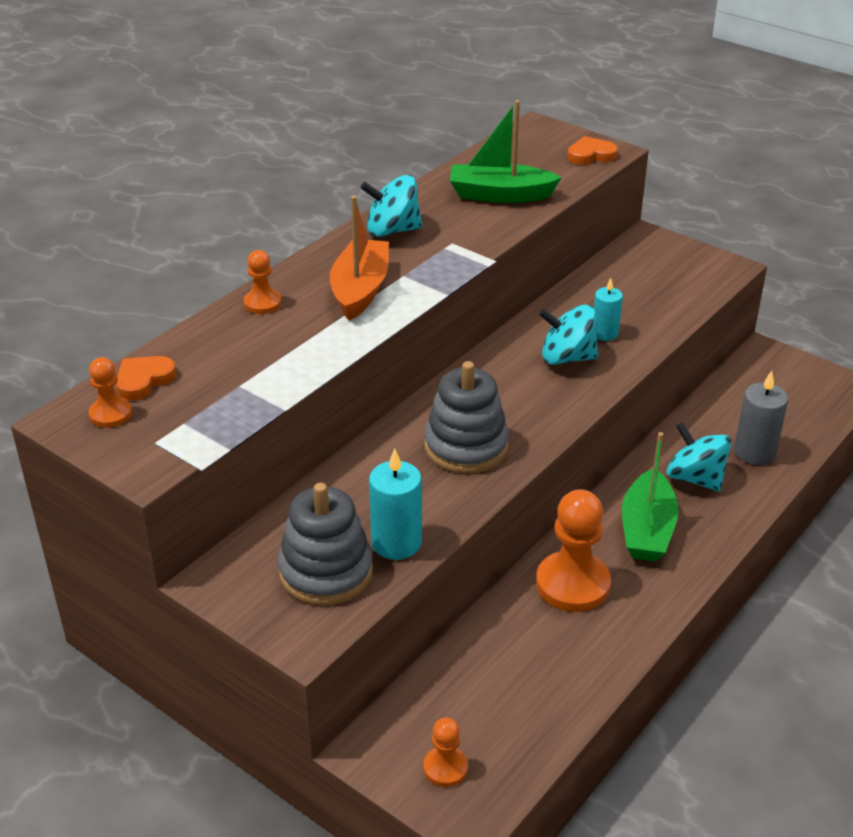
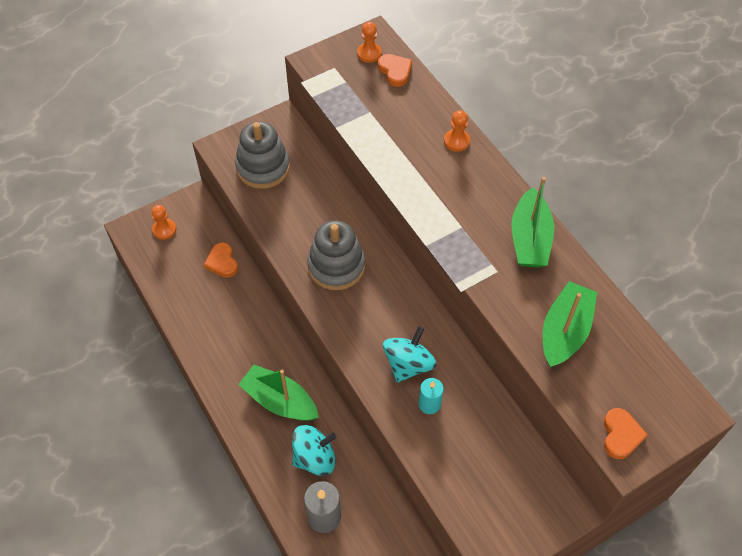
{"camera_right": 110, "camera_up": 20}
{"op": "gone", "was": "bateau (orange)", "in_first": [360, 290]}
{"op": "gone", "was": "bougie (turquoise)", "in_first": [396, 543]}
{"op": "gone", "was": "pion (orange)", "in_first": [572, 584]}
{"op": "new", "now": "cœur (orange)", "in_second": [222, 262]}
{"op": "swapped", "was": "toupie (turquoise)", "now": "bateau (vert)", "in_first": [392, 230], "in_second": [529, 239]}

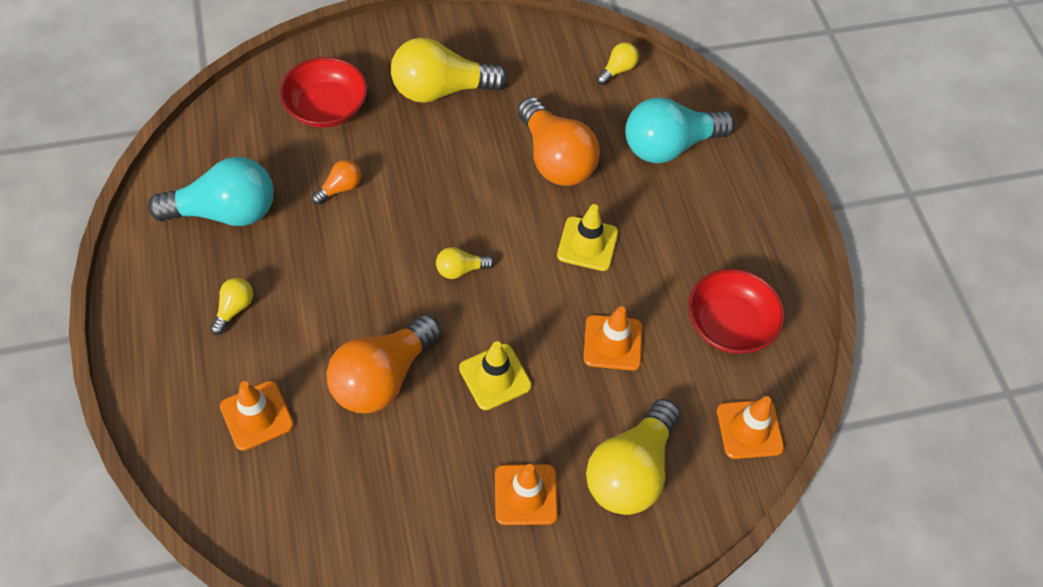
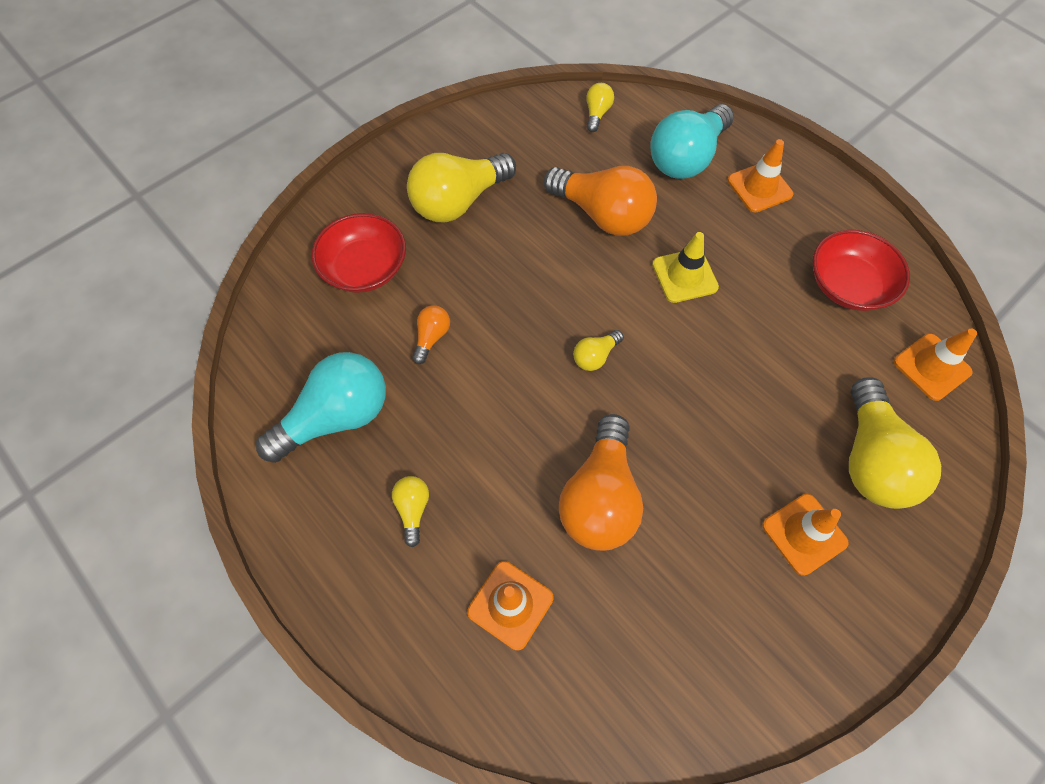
{"camera_right": -25, "camera_up": 5}
{"op": "gone", "was": "cône de chantier (jaune)", "in_first": [495, 377]}
{"op": "shifted", "was": "cône de chantier (orange)", "in_first": [612, 343], "in_second": [759, 187]}

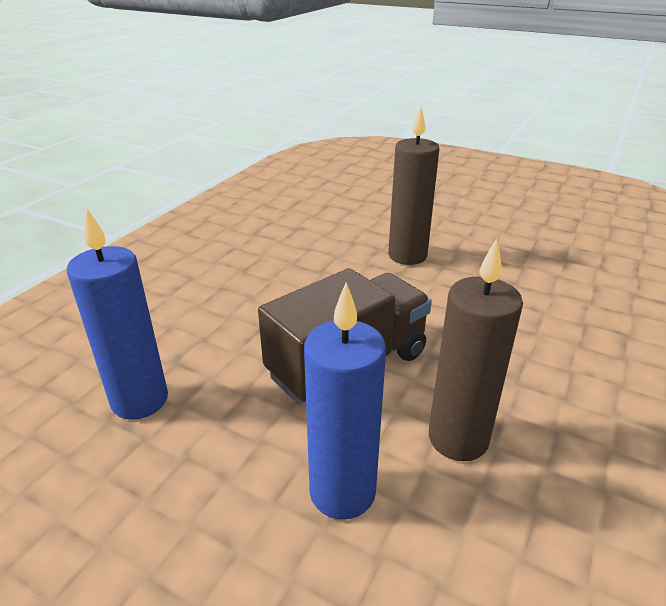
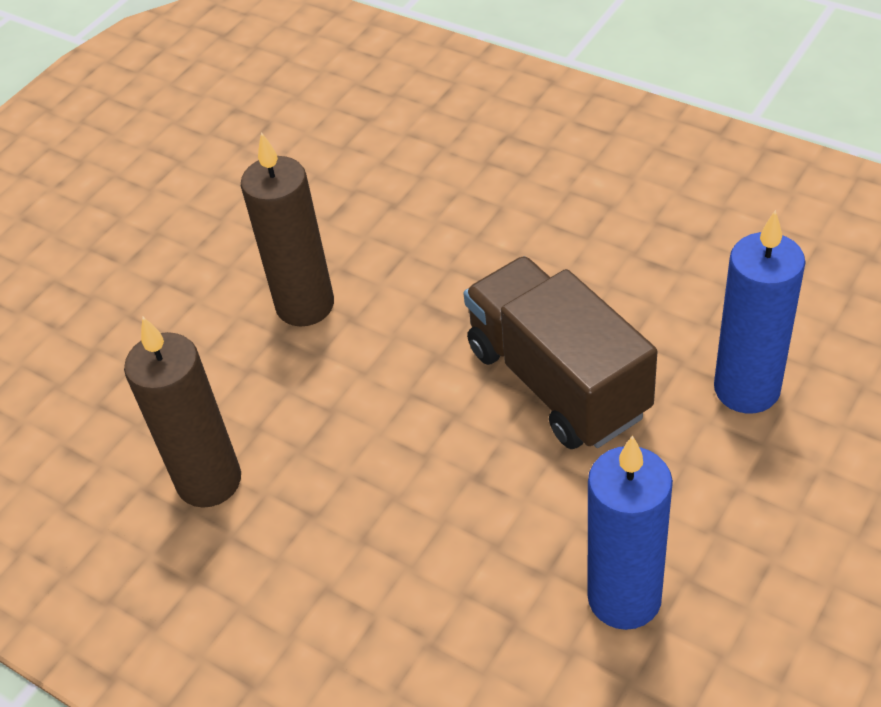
{"camera_right": -80, "camera_up": 15}
{"op": "shifted", "was": "bougie (marron)", "in_first": [458, 438], "in_second": [209, 481]}

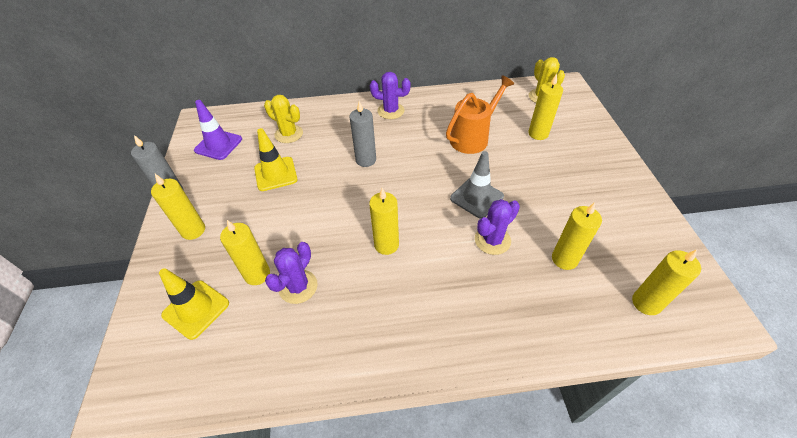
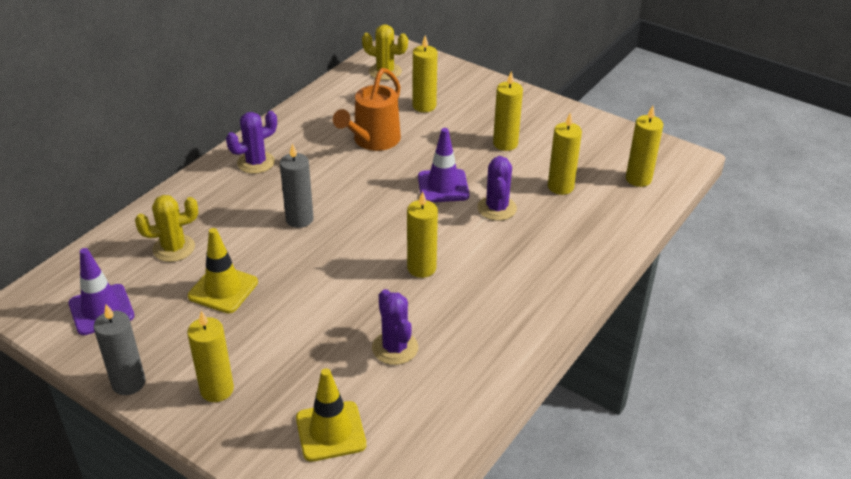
{"camera_right": -50, "camera_up": -10}
{"op": "shifted", "was": "bougie (jaune)", "in_first": [257, 274], "in_second": [505, 144]}
{"op": "repainted", "was": "cône de chantier (gris)", "now": "cône de chantier (violet)", "in_first": [476, 197], "in_second": [443, 186]}
{"op": "rotated", "was": "arrosoir (orange)", "in_first": [473, 137], "in_second": [373, 141], "clockwise": -150}

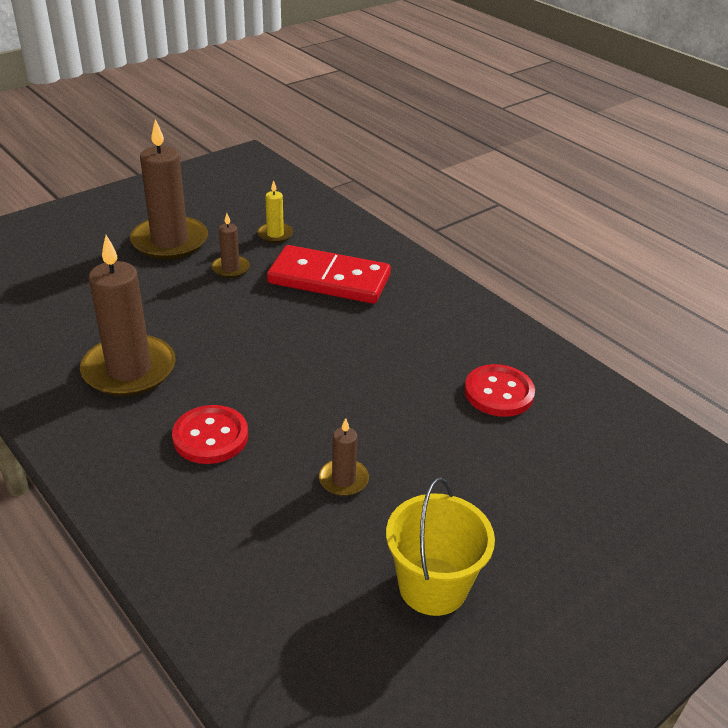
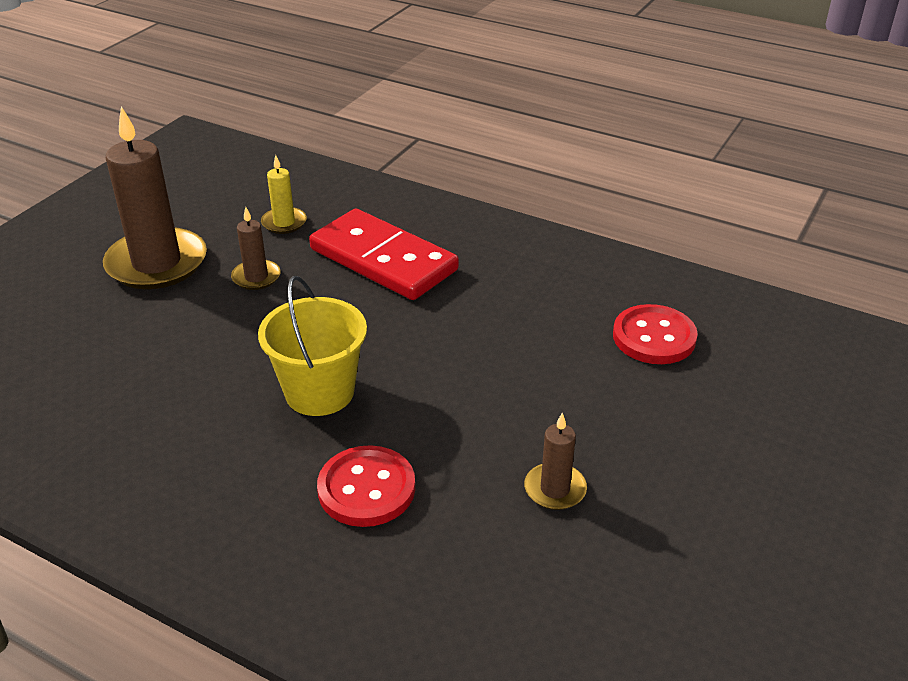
{"camera_right": -20, "camera_up": 0}
{"op": "gone", "was": "bougie (marron)", "in_first": [129, 370]}
{"op": "shifted", "was": "seau (jaune)", "in_first": [433, 586], "in_second": [319, 392]}
{"op": "rotated", "was": "domino (rouge)", "in_first": [329, 279], "in_second": [383, 259], "clockwise": 45}

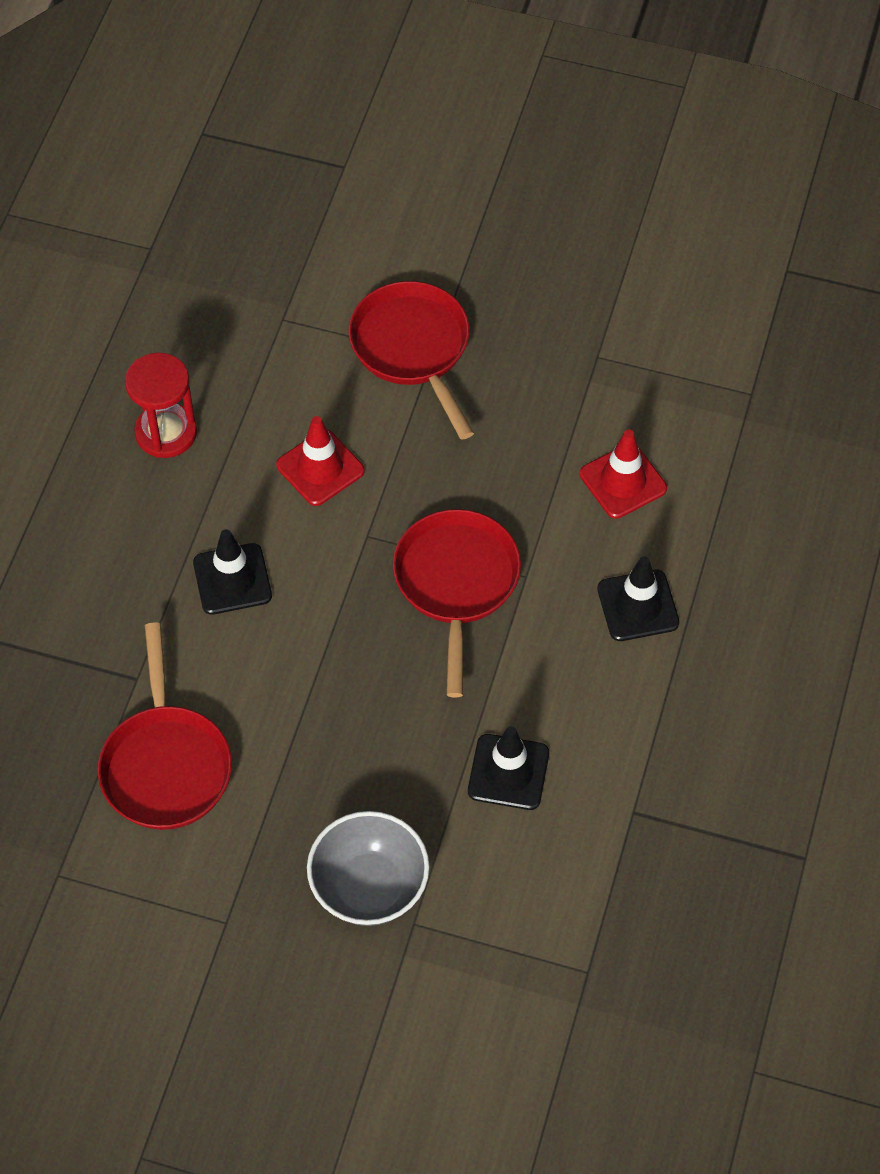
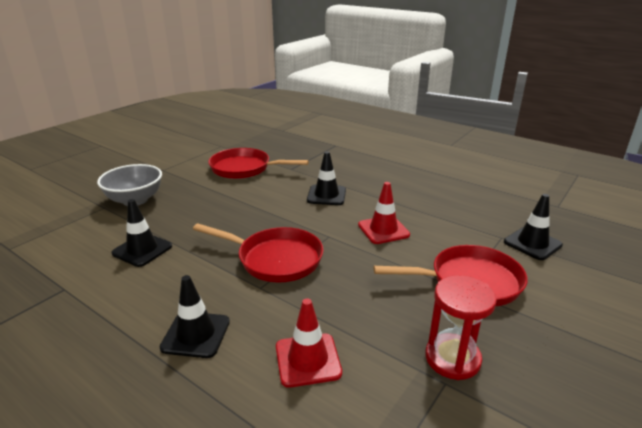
{"camera_right": 110, "camera_up": -30}
{"op": "new", "now": "cône de chantier (noir)", "in_second": [532, 243]}
{"op": "shifted", "was": "sablier (rouge)", "in_first": [166, 432], "in_second": [452, 358]}

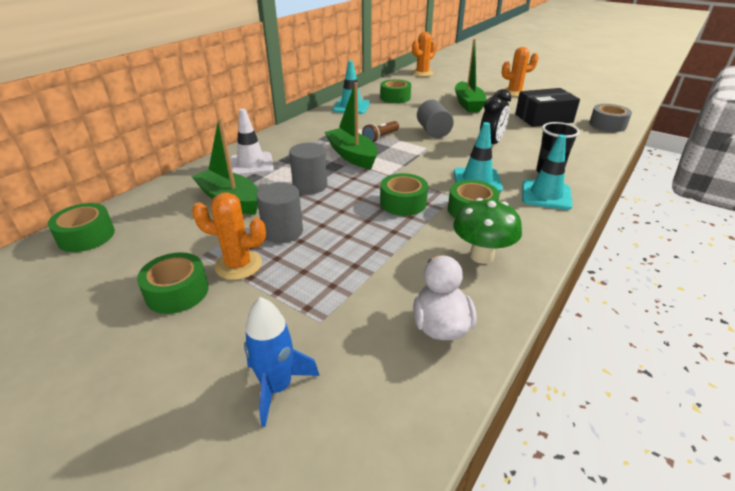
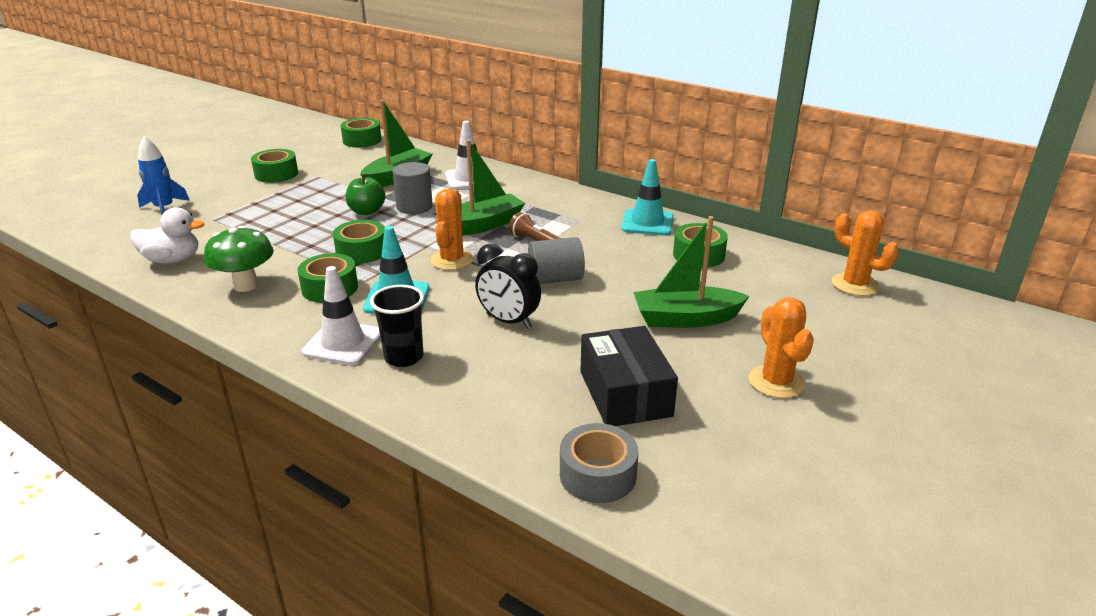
{"camera_right": 90, "camera_up": -5}
{"op": "gone", "was": "cylindre (gris)", "in_first": [283, 232]}
{"op": "new", "now": "pomme (vert)", "in_second": [367, 211]}
{"op": "shifted", "was": "cactus (orange)", "in_first": [238, 265], "in_second": [452, 260]}
{"op": "repainted", "was": "cône de chantier (turquoise)", "now": "cône de chantier (blanc)", "in_first": [546, 195], "in_second": [343, 343]}

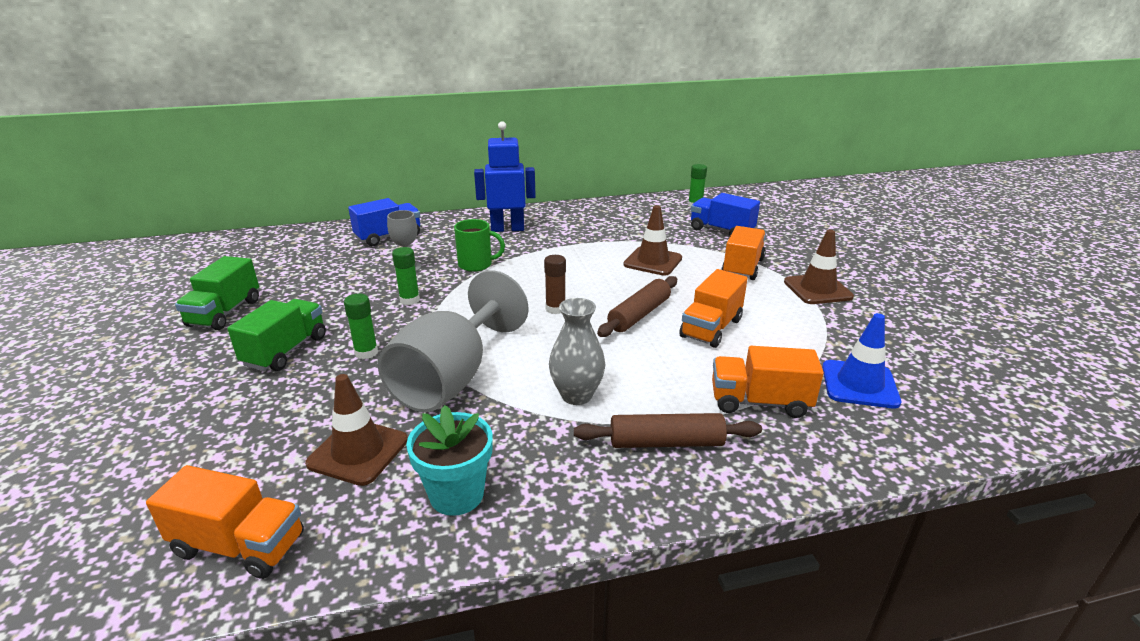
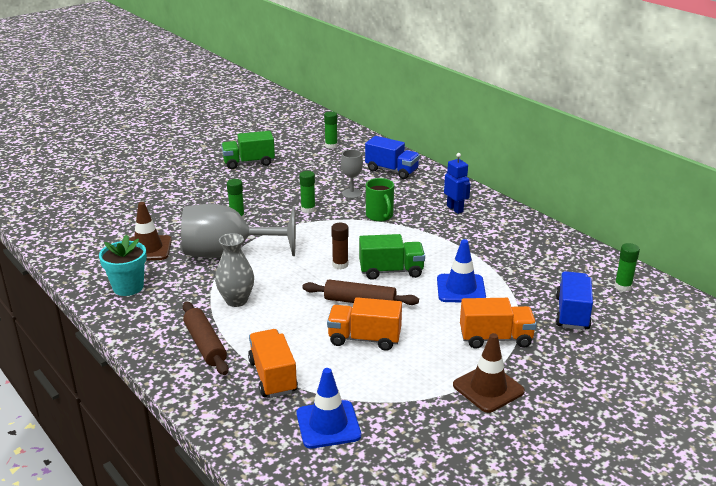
{"camera_right": 65, "camera_up": 0}
{"op": "gone", "was": "camion (orange)", "in_first": [240, 545]}
{"op": "new", "now": "bâton de colle (vert)", "in_second": [331, 146]}
{"op": "shifted", "was": "camion (vert)", "in_first": [286, 351], "in_second": [391, 271]}
{"op": "repainted", "was": "cône de chantier (marron)", "now": "cône de chantier (bleu)", "in_first": [653, 261], "in_second": [461, 289]}
{"op": "scaled", "was": "robot (bleu)", "in_first": [507, 229], "in_second": [455, 209], "ratio": 0.64}

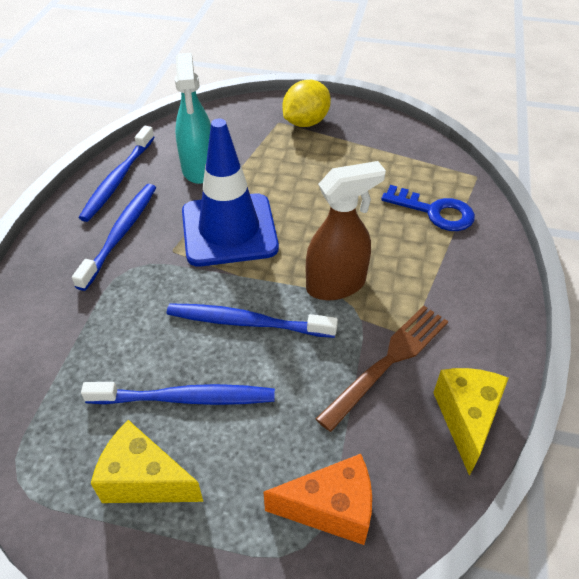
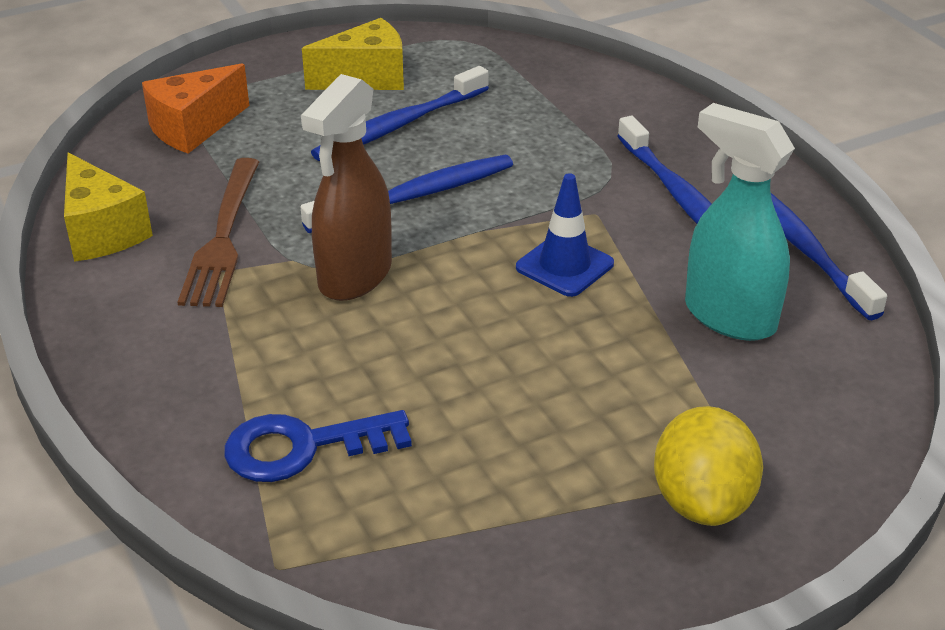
{"camera_right": 140, "camera_up": -10}
{"op": "scaled", "was": "cône de chantier (bleu)", "in_first": [229, 230], "in_second": [564, 266], "ratio": 0.52}

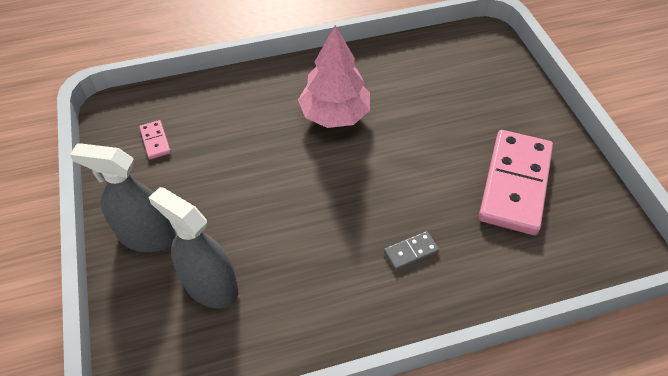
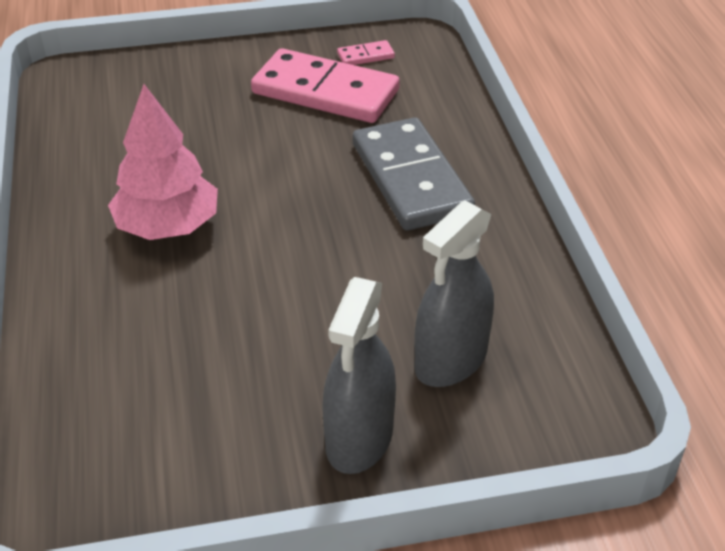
{"camera_right": -85, "camera_up": -10}
{"op": "shifted", "was": "domino (rose)", "in_first": [155, 141], "in_second": [365, 56]}
{"op": "scaled", "was": "domino (gris)", "in_first": [411, 252], "in_second": [411, 179], "ratio": 2.44}

